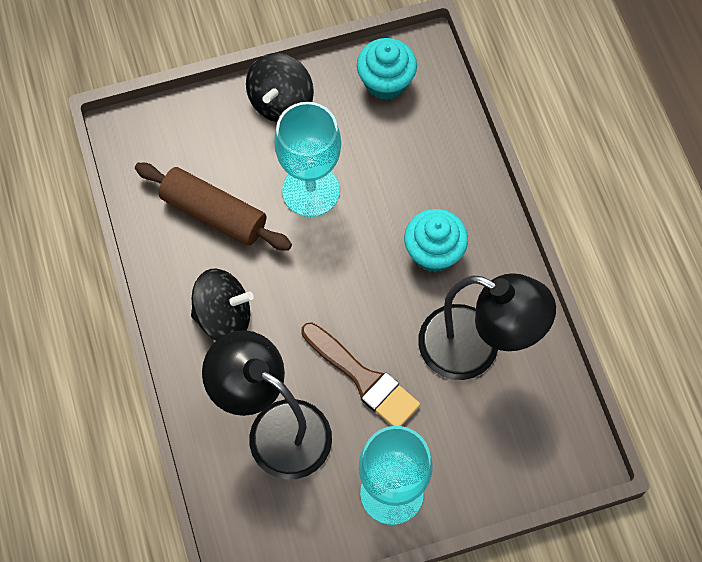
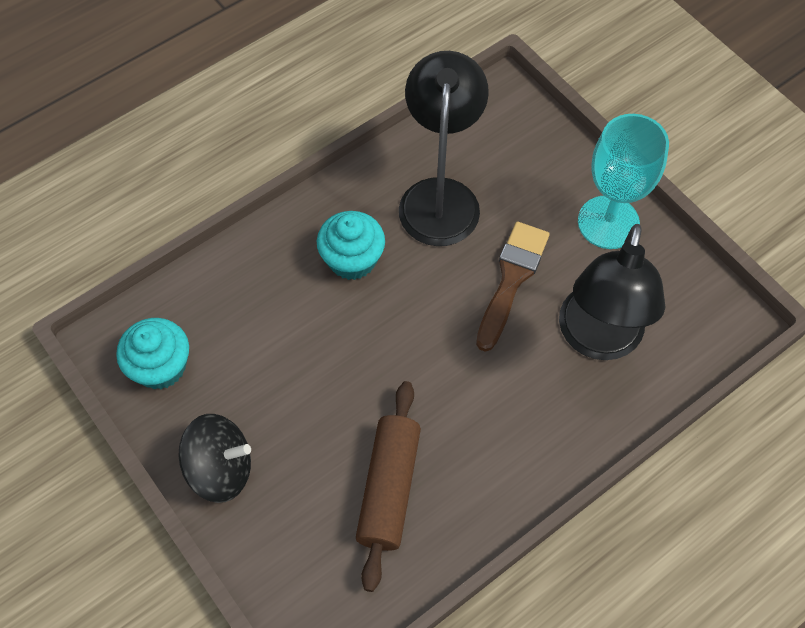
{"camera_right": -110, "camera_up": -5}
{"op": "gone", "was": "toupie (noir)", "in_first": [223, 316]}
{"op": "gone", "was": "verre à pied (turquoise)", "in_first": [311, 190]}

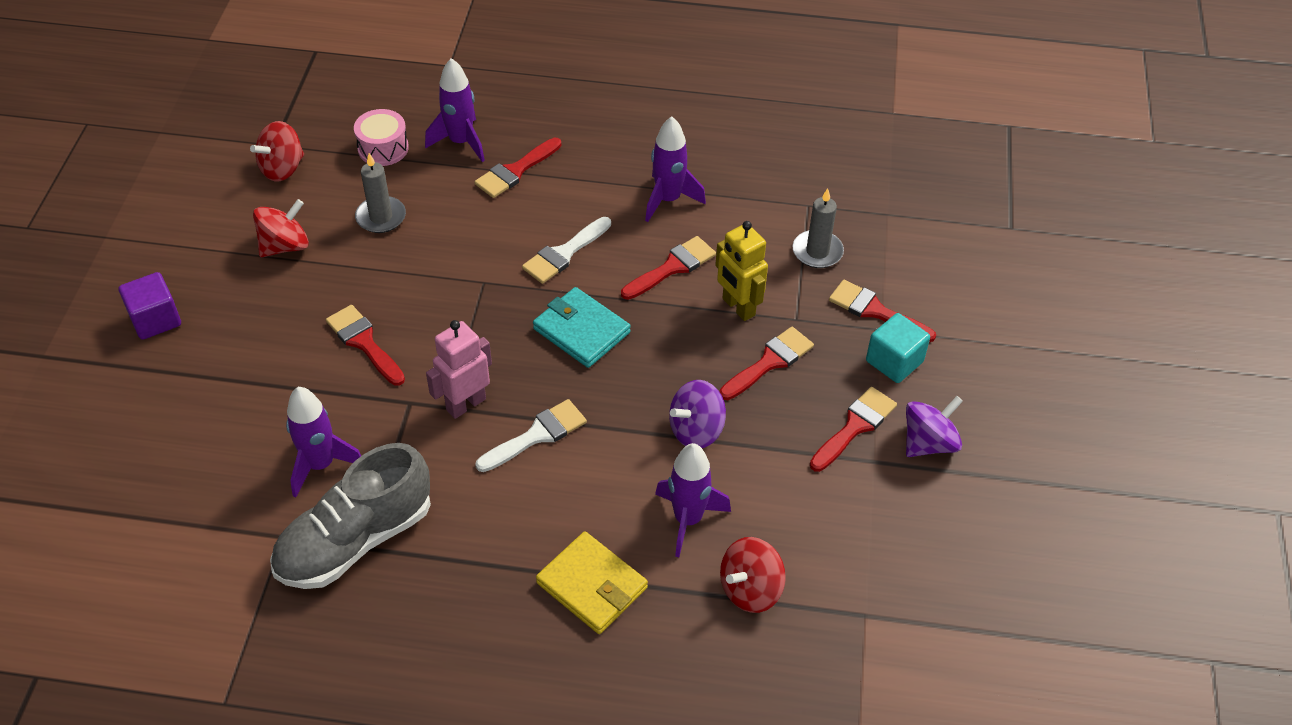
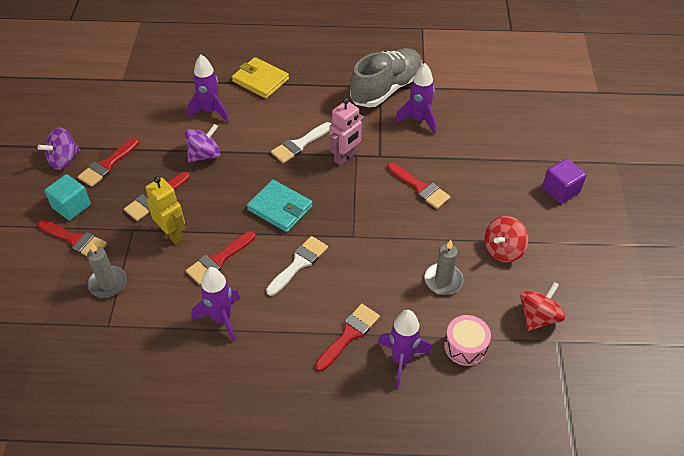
{"camera_right": 175, "camera_up": 0}
{"op": "gone", "was": "toupie (rouge)", "in_first": [750, 589]}

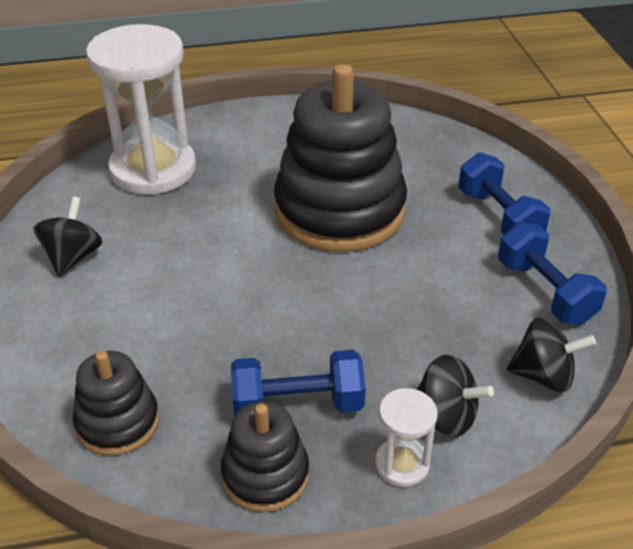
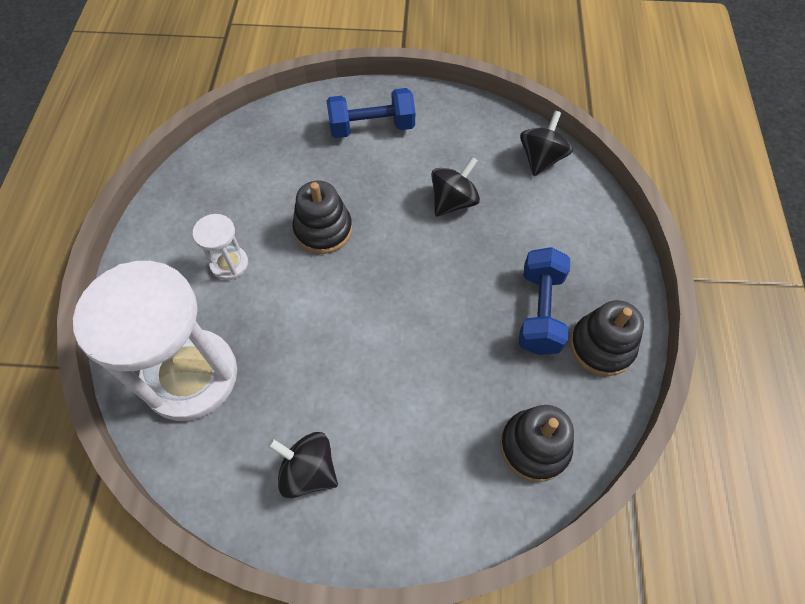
{"camera_right": -75, "camera_up": 20}
{"op": "gone", "was": "haltère (bleu)", "in_first": [545, 291]}
{"op": "shifted", "was": "sablier (blanc)", "in_first": [402, 464], "in_second": [229, 264]}
{"op": "shifted", "was": "toupie (noir)", "in_first": [446, 416], "in_second": [453, 201]}
{"op": "scaled", "was": "jouet à empiler (noir)", "in_first": [339, 211], "in_second": [323, 230], "ratio": 0.49}

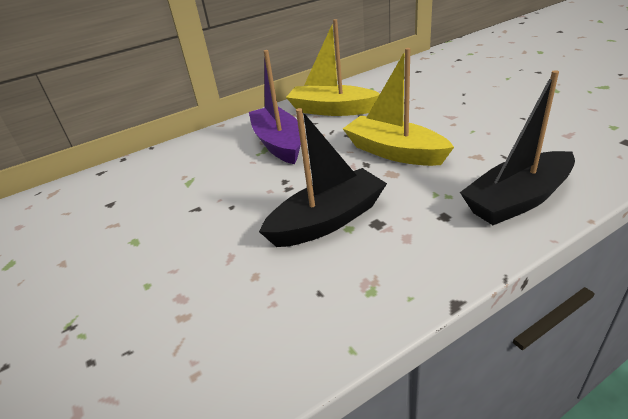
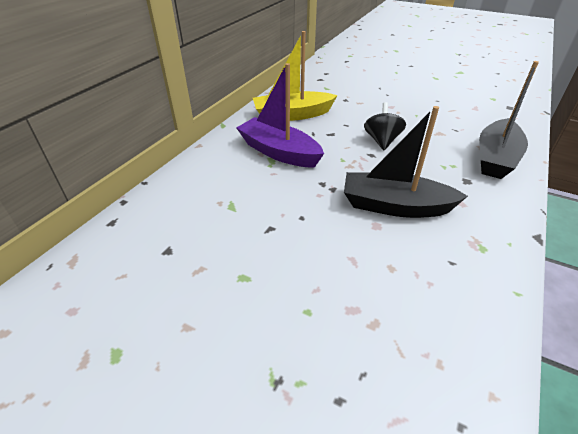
{"camera_right": -35, "camera_up": 5}
{"op": "swapped", "was": "bateau (jaune)", "now": "toupie (noir)", "in_first": [394, 152], "in_second": [382, 141]}
{"op": "rotated", "was": "bateau (noir)", "in_first": [328, 220], "in_second": [395, 206], "clockwise": -105}

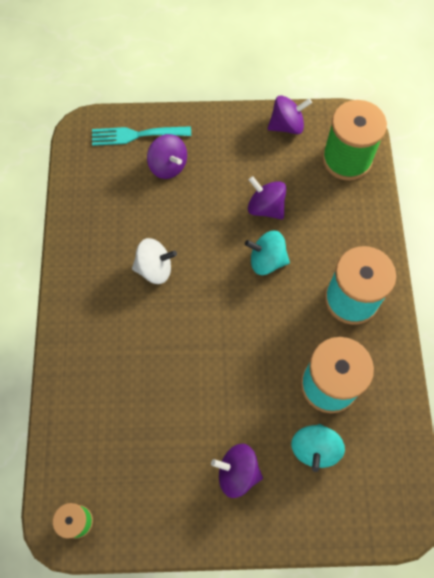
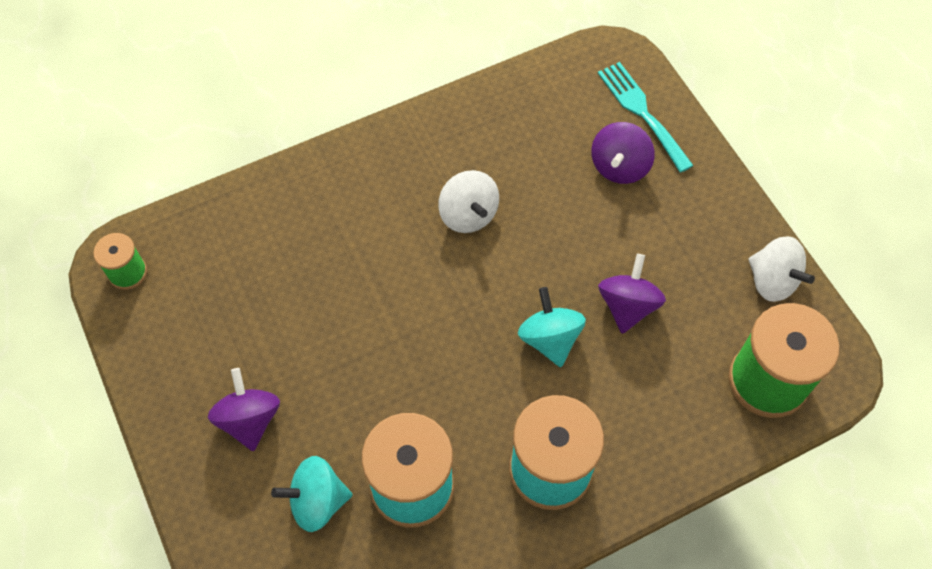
{"camera_right": 65, "camera_up": -5}
{"op": "repainted", "was": "toupie (violet)", "now": "toupie (blanc)", "in_first": [287, 125], "in_second": [772, 281]}

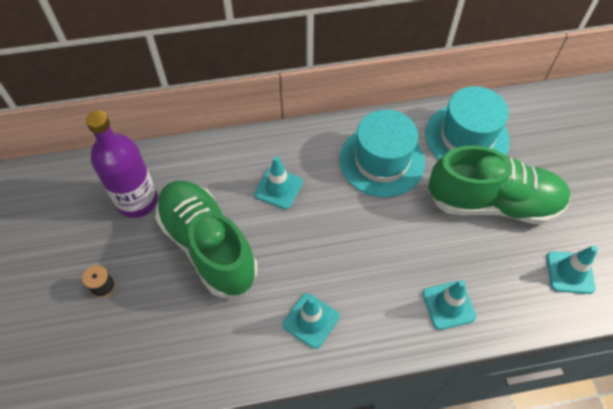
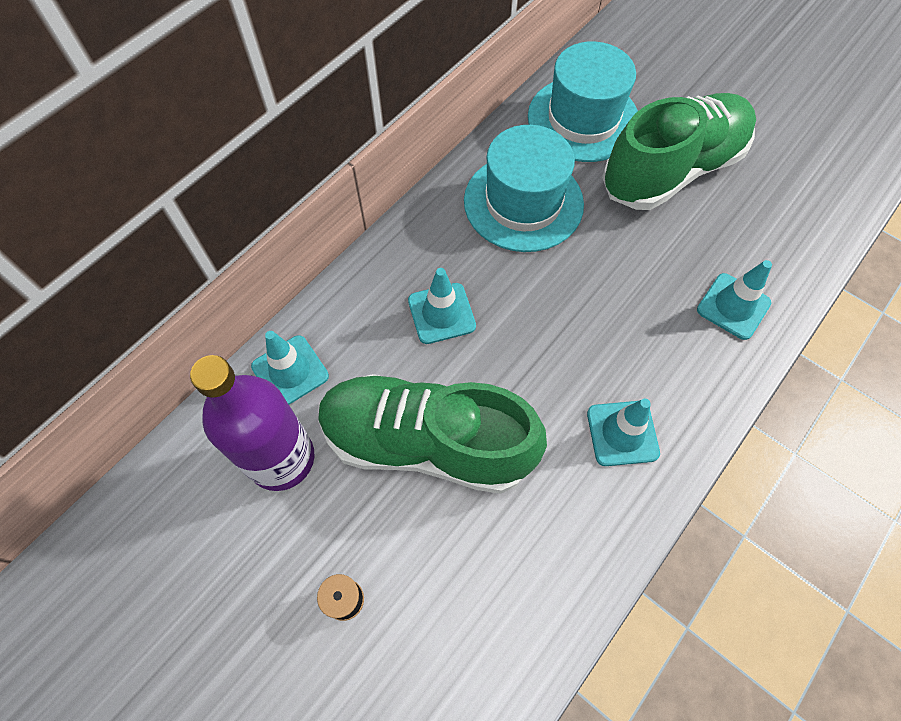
{"camera_right": -40, "camera_up": 5}
{"op": "shifted", "was": "cône de chantier (turquoise)", "in_first": [570, 272], "in_second": [290, 371]}

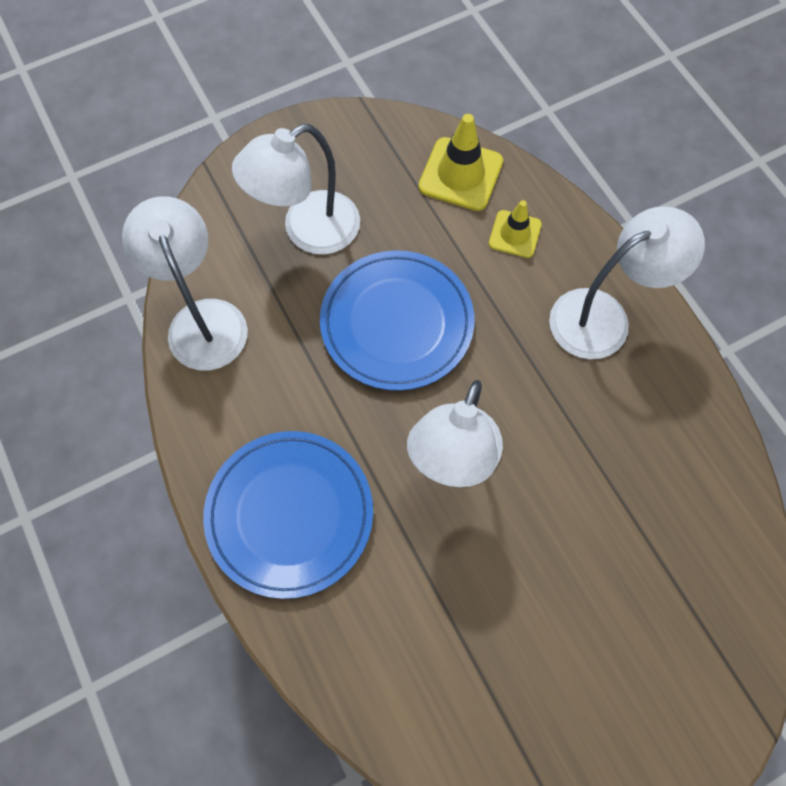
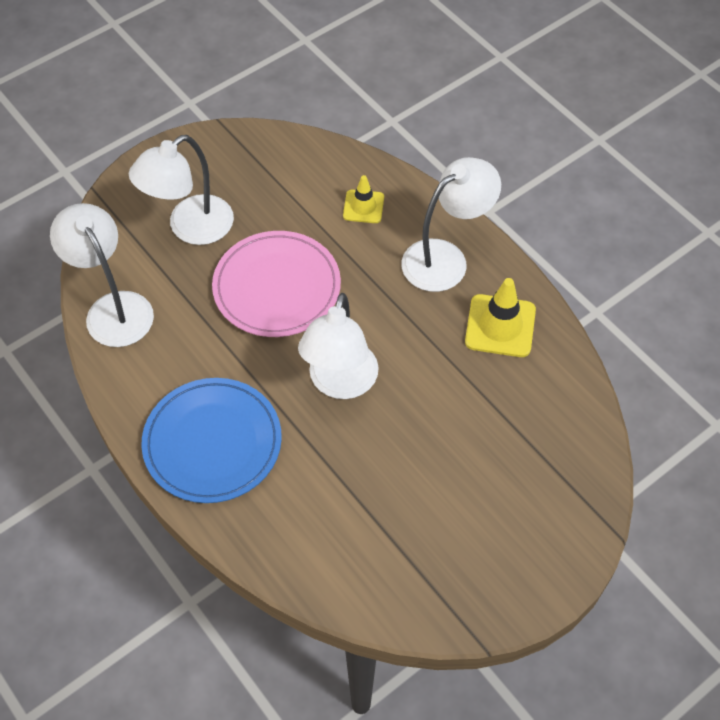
{"camera_right": -10, "camera_up": -10}
{"op": "shifted", "was": "cône de chantier (jaune)", "in_first": [460, 174], "in_second": [500, 326]}
{"op": "repainted", "was": "assiette (bleu)", "now": "assiette (rose)", "in_first": [397, 323], "in_second": [277, 287]}

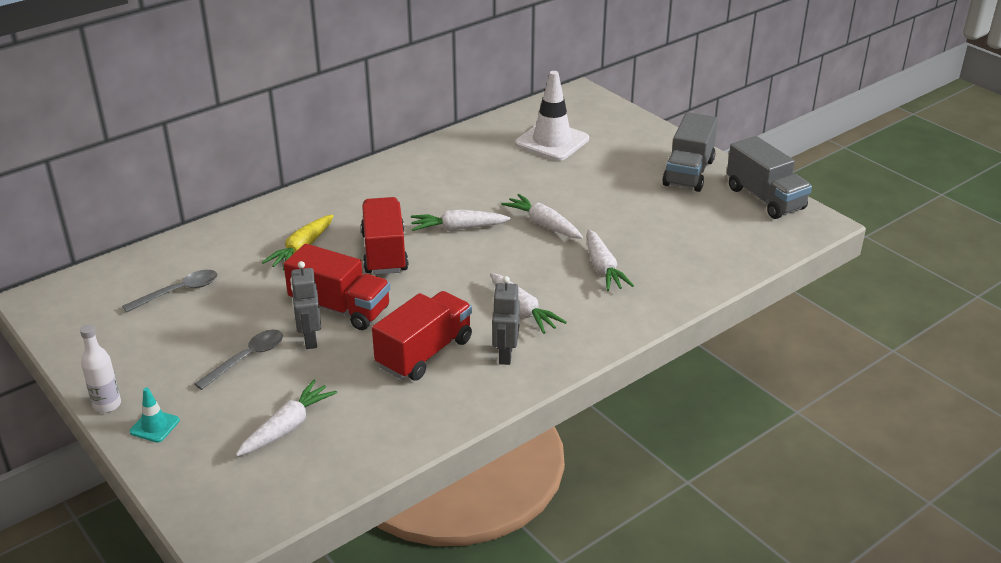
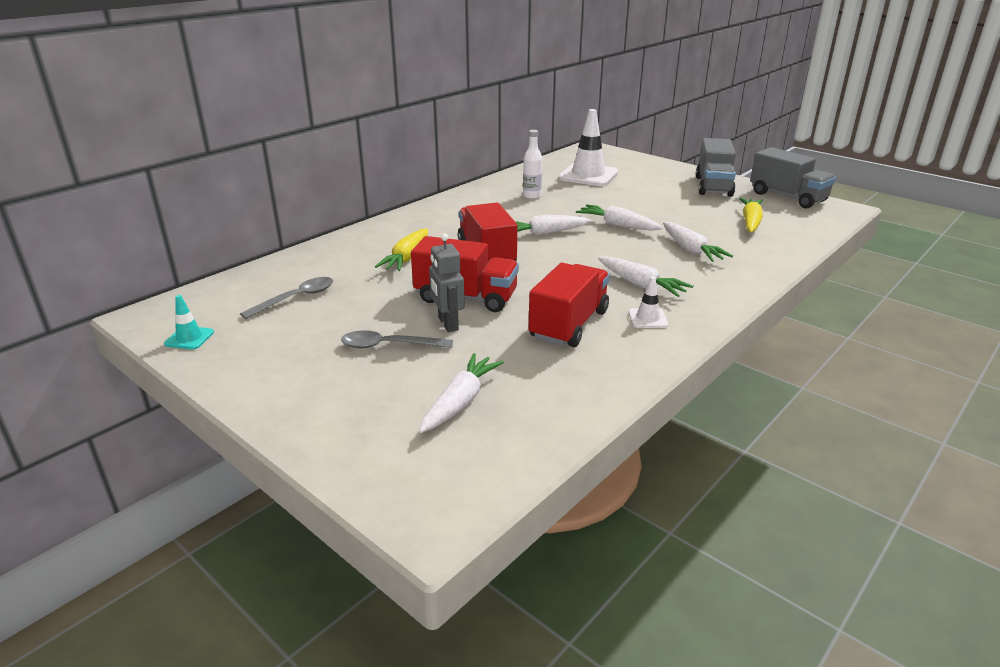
{"camera_right": -10, "camera_up": -5}
{"op": "new", "now": "carotte (jaune)", "in_second": [750, 222]}
{"op": "shifted", "was": "bouteille (blanc)", "in_first": [107, 405], "in_second": [532, 196]}
{"op": "shifted", "was": "cône de chantier (turquoise)", "in_first": [154, 426], "in_second": [189, 338]}
{"op": "swapped", "was": "robot (gris)", "now": "cône de chantier (blanc)", "in_first": [505, 354], "in_second": [647, 318]}
{"op": "rotated", "was": "cuillère (gris)", "in_first": [247, 358], "in_second": [389, 345], "clockwise": -120}

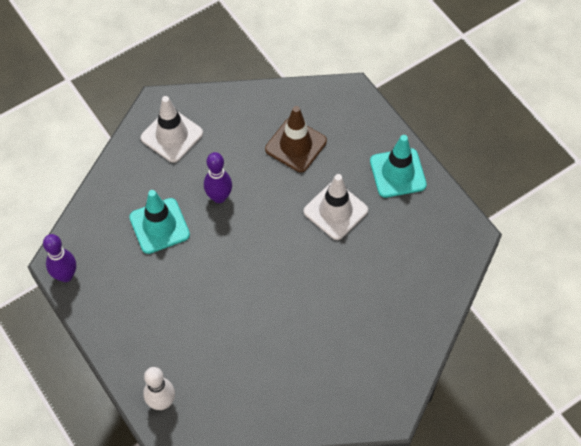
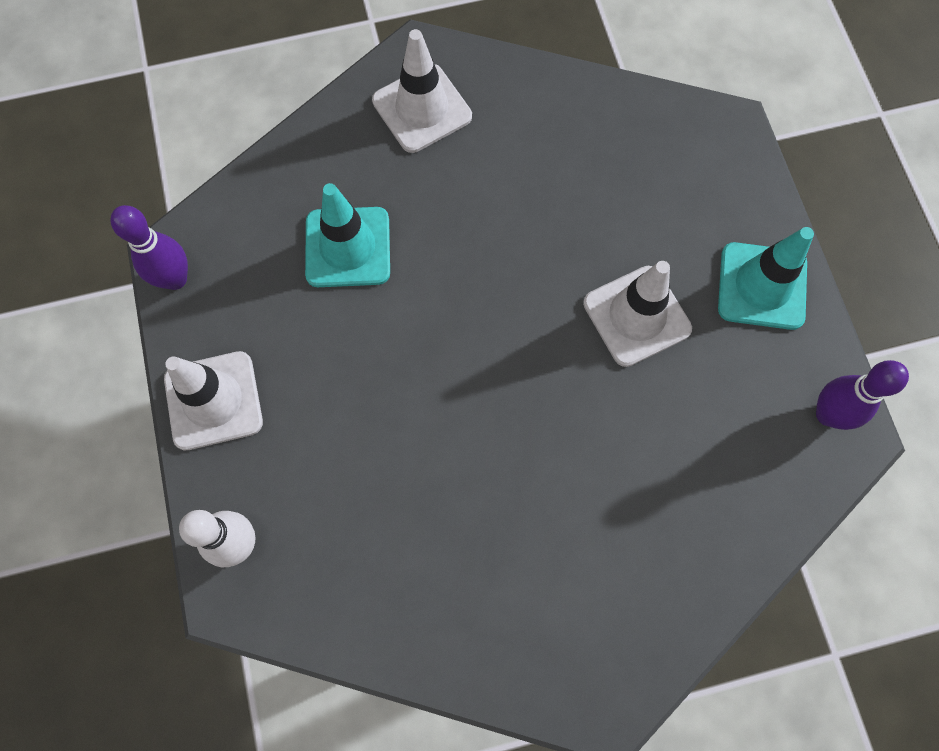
{"camera_right": 20, "camera_up": 10}
{"op": "gone", "was": "cône de chantier (marron)", "in_first": [296, 145]}
{"op": "new", "now": "cône de chantier (blanc)", "in_second": [213, 400]}
{"op": "shifted", "was": "quille (violet)", "in_first": [219, 197], "in_second": [828, 414]}

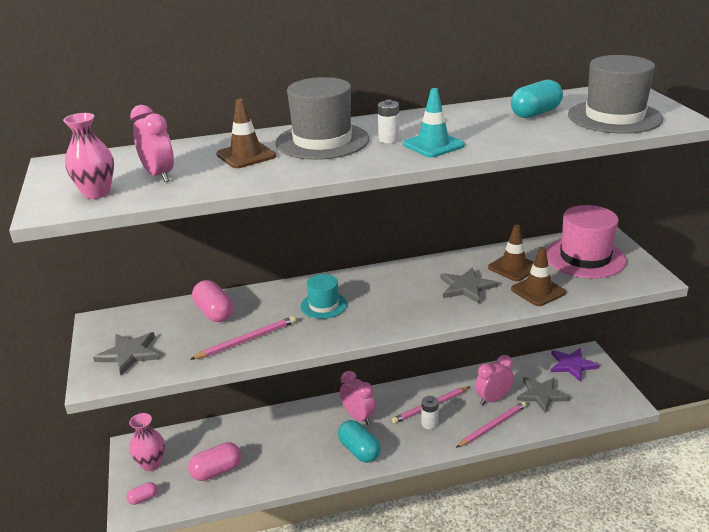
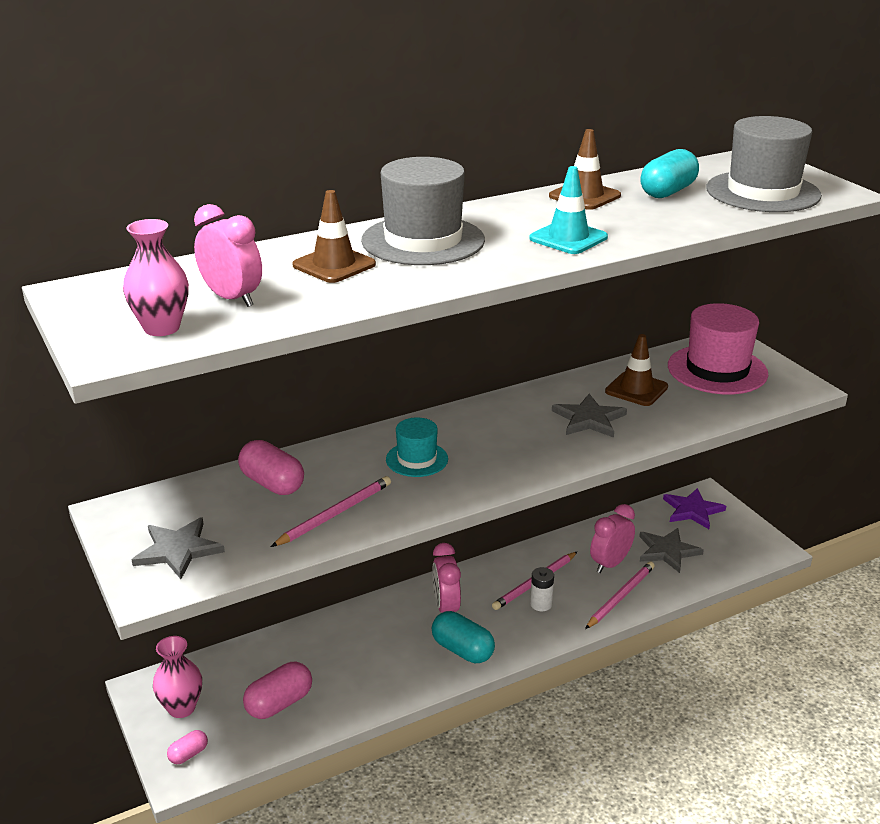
{"camera_right": -15, "camera_up": 0}
{"op": "gone", "was": "pile (blanc)", "in_first": [389, 139]}
{"op": "shifted", "was": "cône de chantier (marron)", "in_first": [538, 291], "in_second": [584, 196]}
{"op": "rotated", "was": "réveil (rose)", "in_first": [358, 417], "in_second": [446, 608], "clockwise": -135}

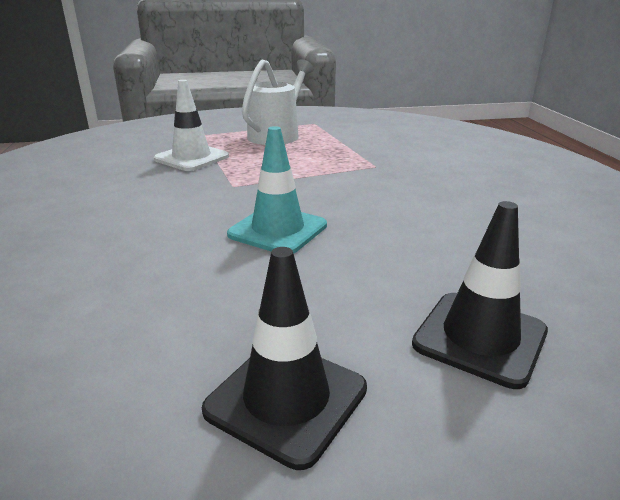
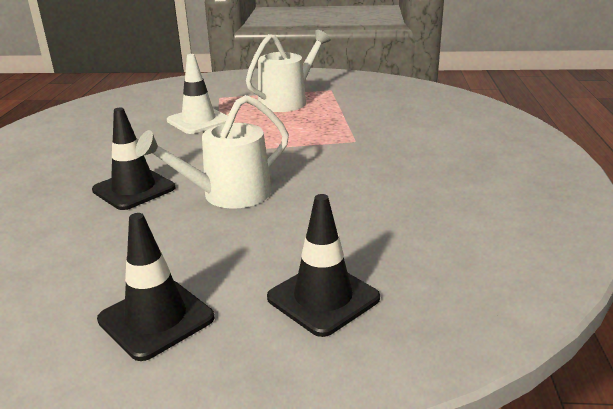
{"camera_right": 15, "camera_up": 0}
{"op": "new", "now": "cône de chantier (noir)", "in_second": [134, 189]}
{"op": "swapped", "was": "cône de chantier (turquoise)", "now": "arrosoir (blanc)", "in_first": [278, 230], "in_second": [228, 195]}

